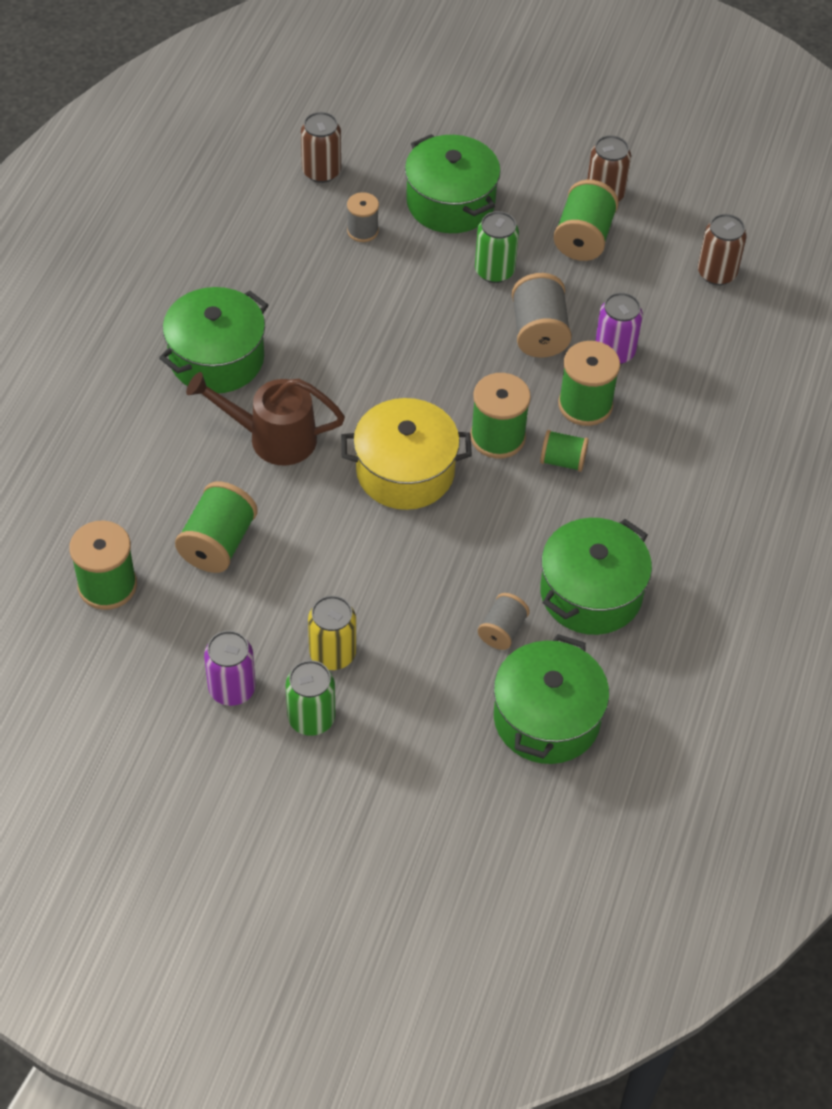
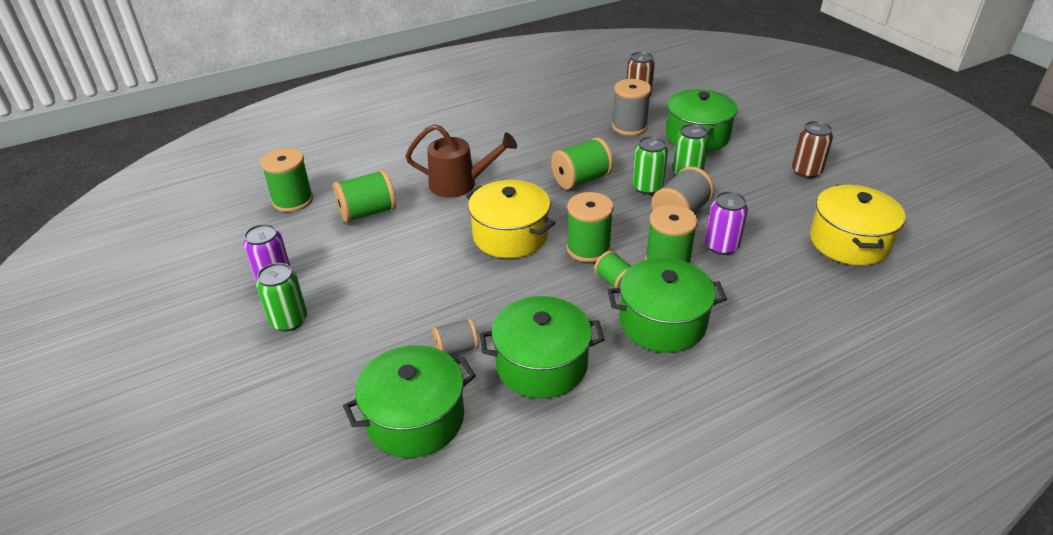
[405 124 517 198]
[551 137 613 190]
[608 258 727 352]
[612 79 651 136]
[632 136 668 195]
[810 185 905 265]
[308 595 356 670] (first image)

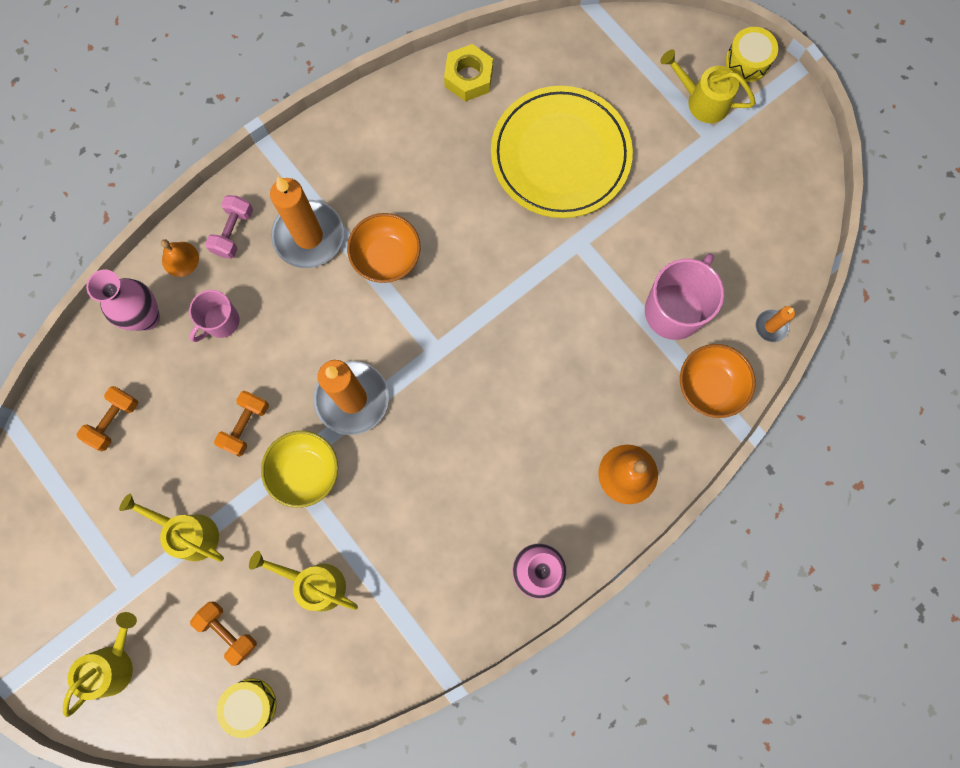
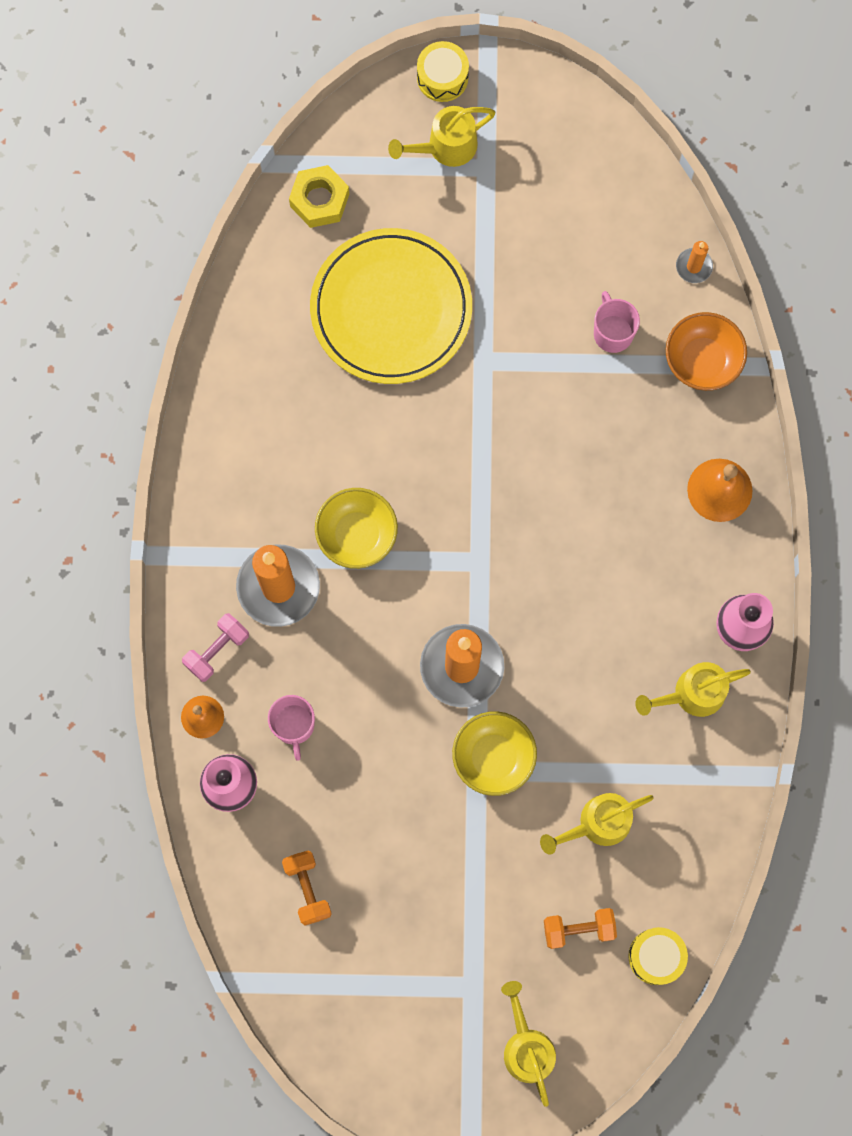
[182 613 249 682]
[289 165 349 228]
[315 488 398 569]
[594 291 640 353]
[635 662 751 717]
[214 390 269 457] (first image)

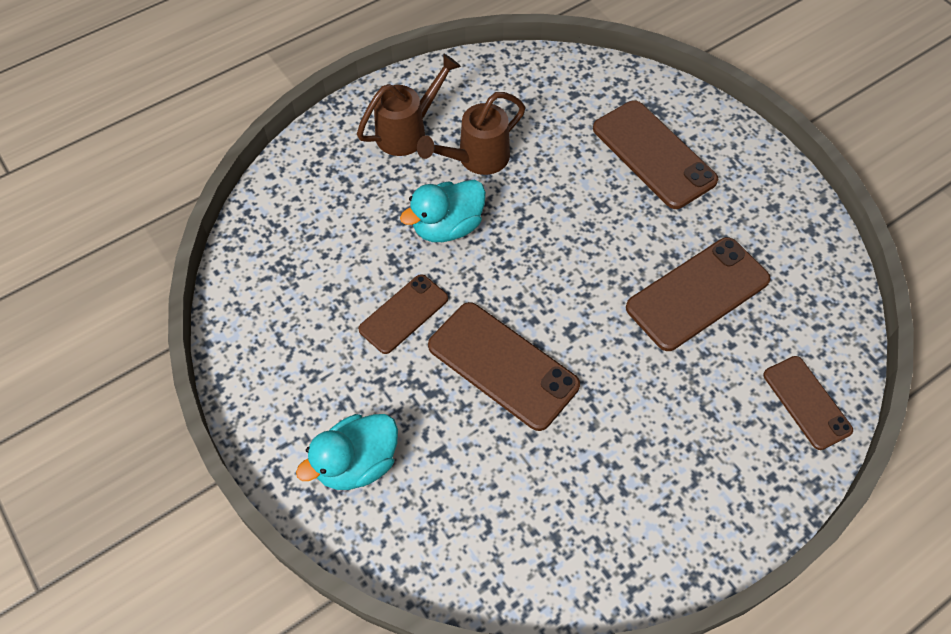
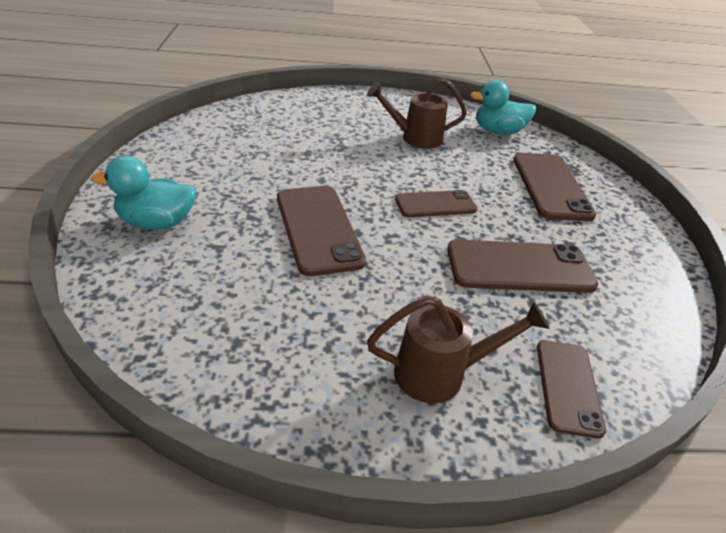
[367 296 550 403]
[395 190 477 217]
[470 80 536 135]

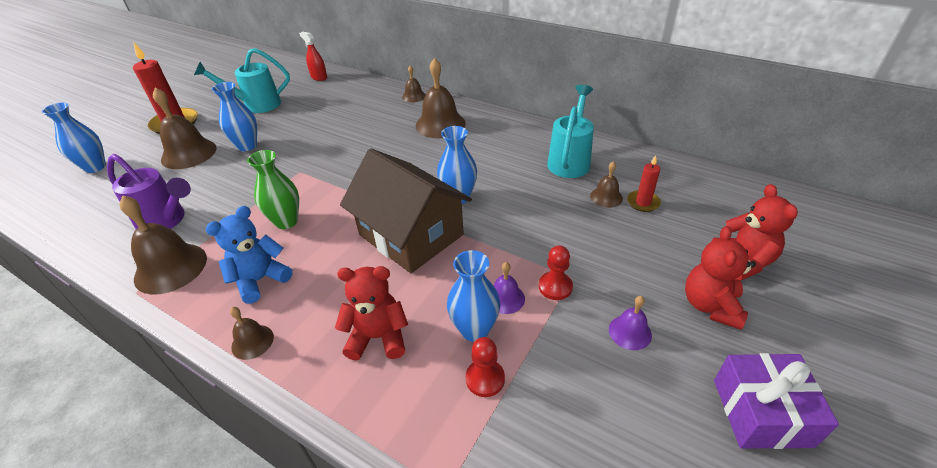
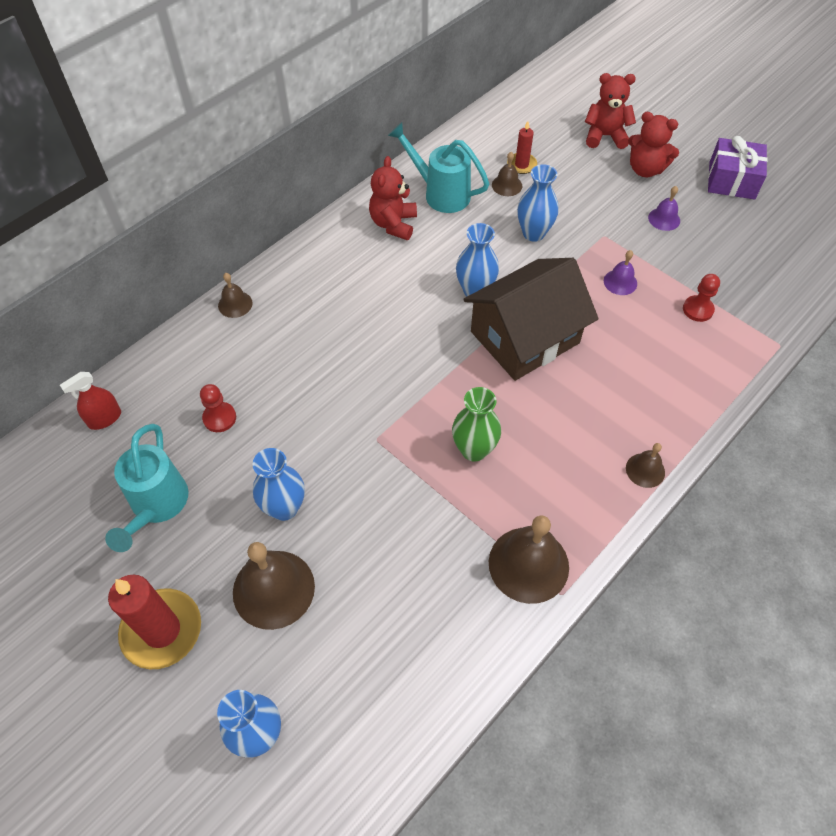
[200 384 236 432]
[369 156 417 240]
[517 164 559 242]
[107 154 191 229] (first image)
[206 206 293 304] (first image)
[416 58 466 138] (first image)

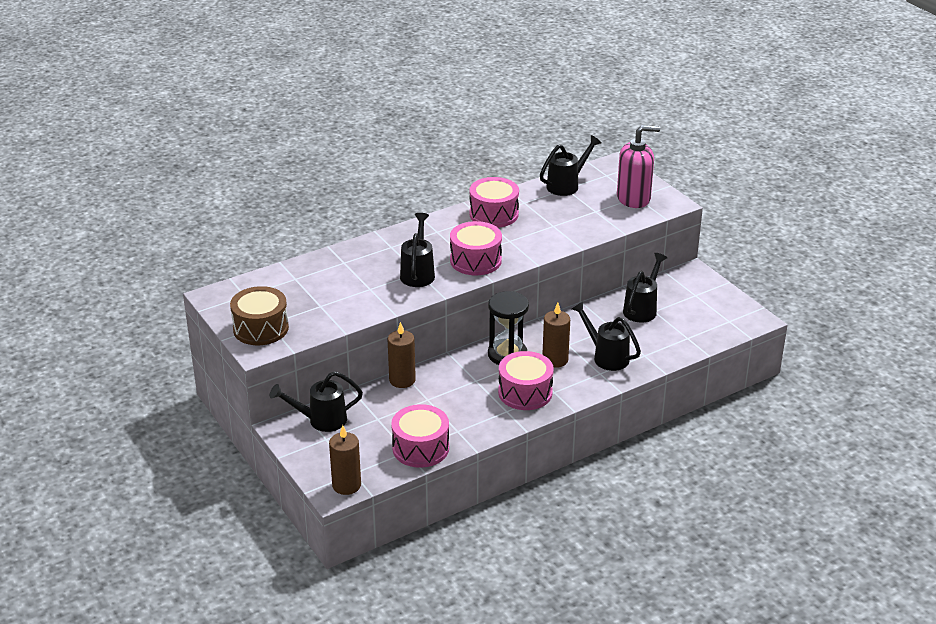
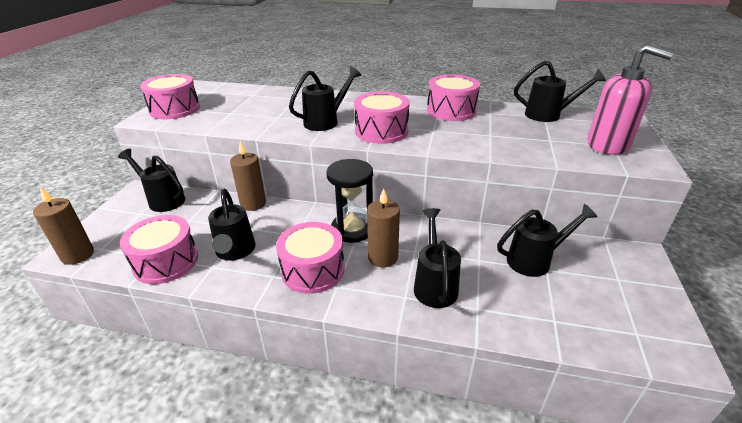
[140 74 200 119]
[208 189 256 261]

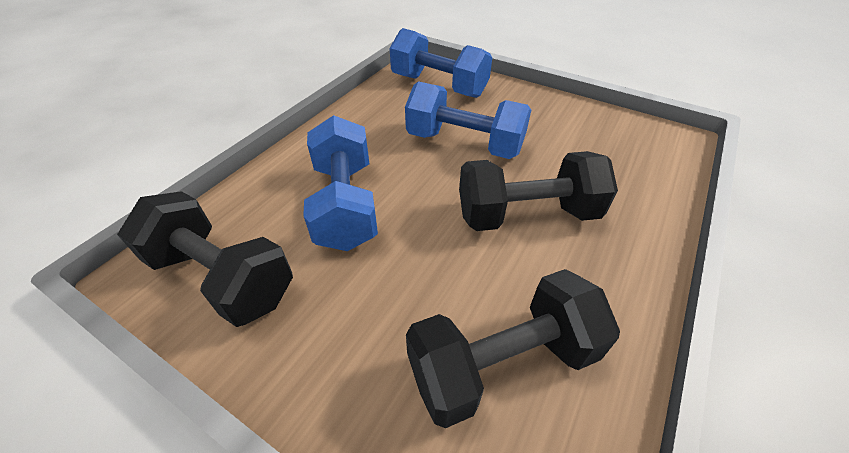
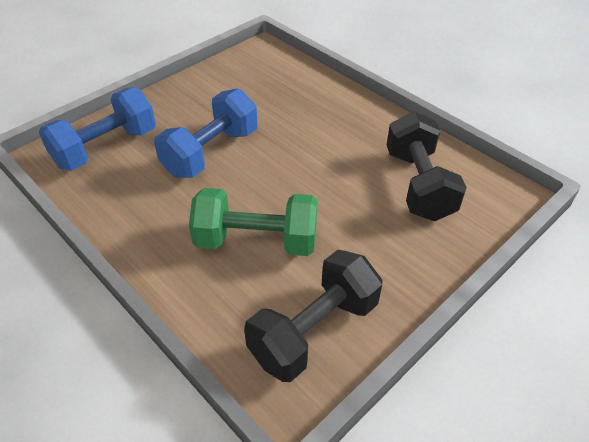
[189 188 318 256]
[459 151 618 231] (first image)

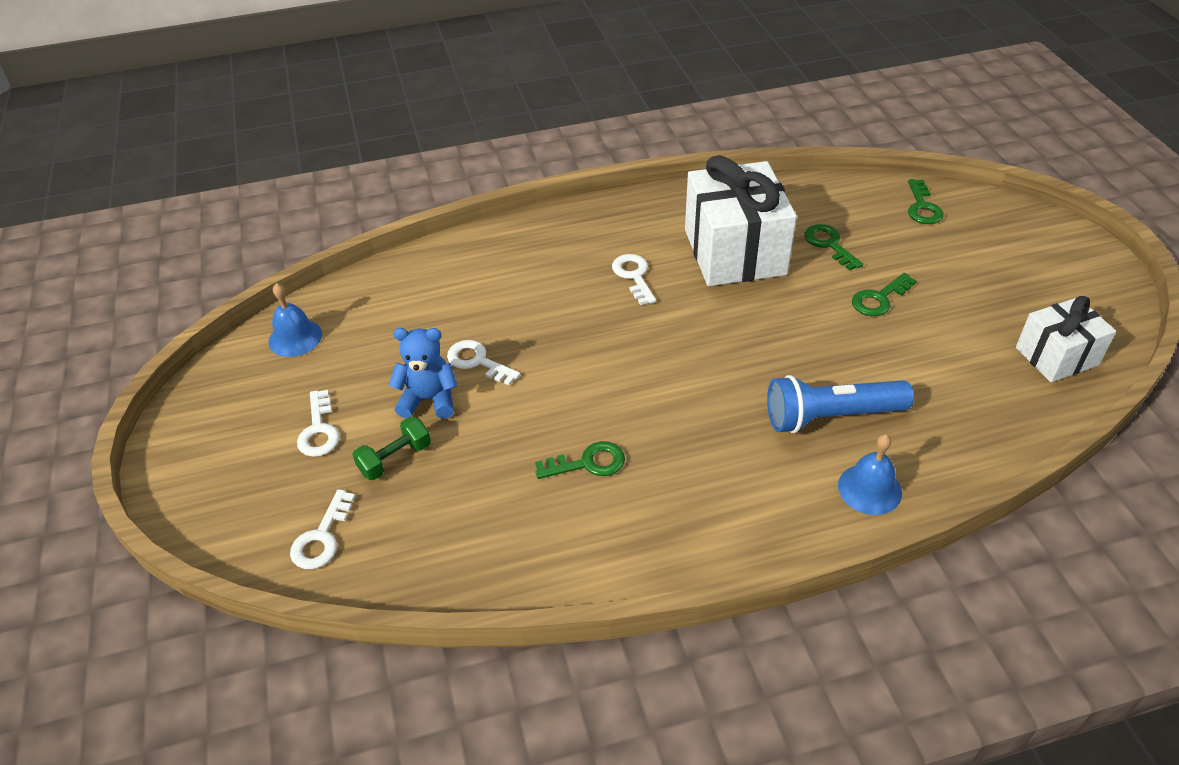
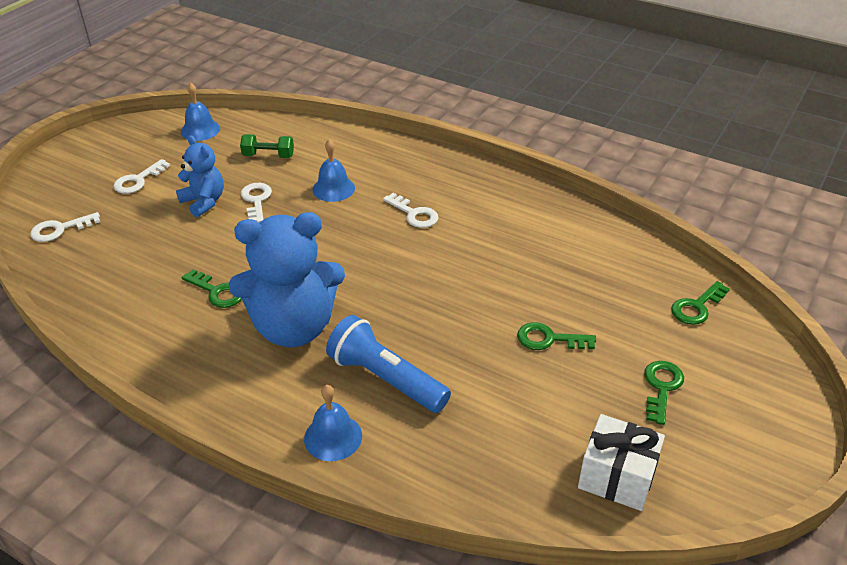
[229 212 345 347]
[240 134 294 158]
[312 139 355 202]
[383 193 439 228]
[644 361 684 425]
[685 155 797 286] (first image)

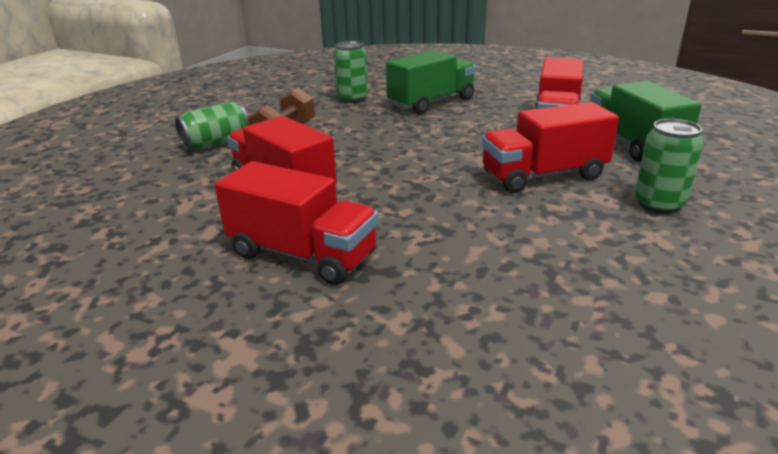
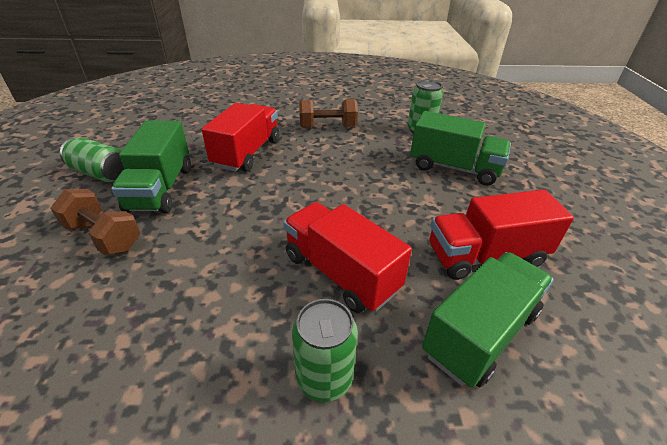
[51 189 140 255]
[60 137 124 182]
[111 120 191 213]

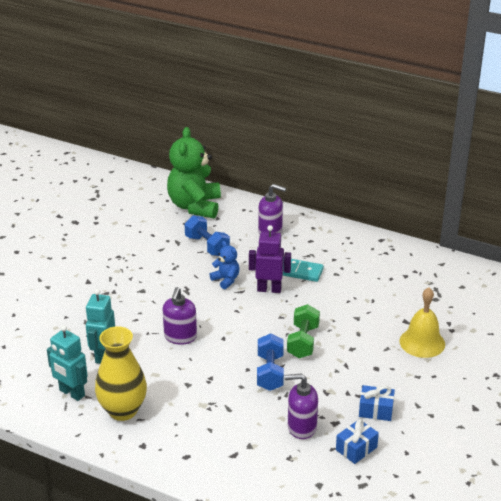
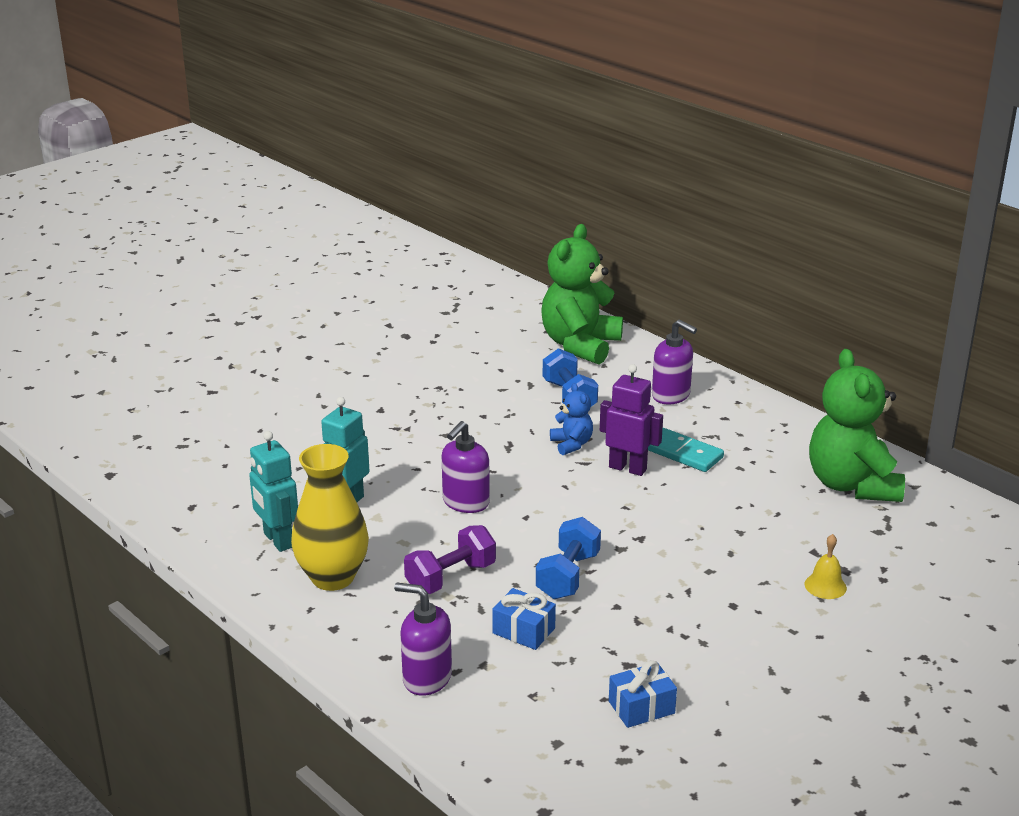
[394 583 452 696]
[404 525 496 594]
[492 588 556 650]
[805 534 847 599]
[809 349 905 502]
[287 304 320 358] (first image)

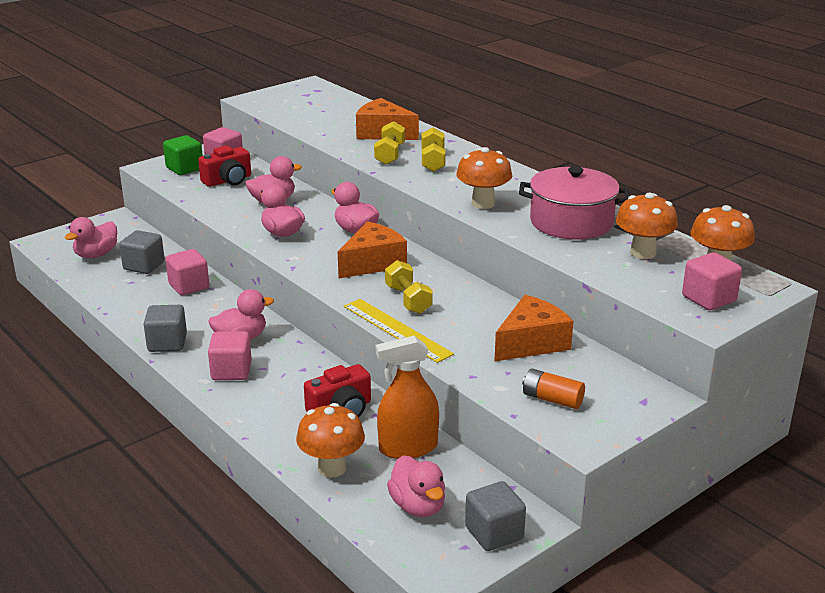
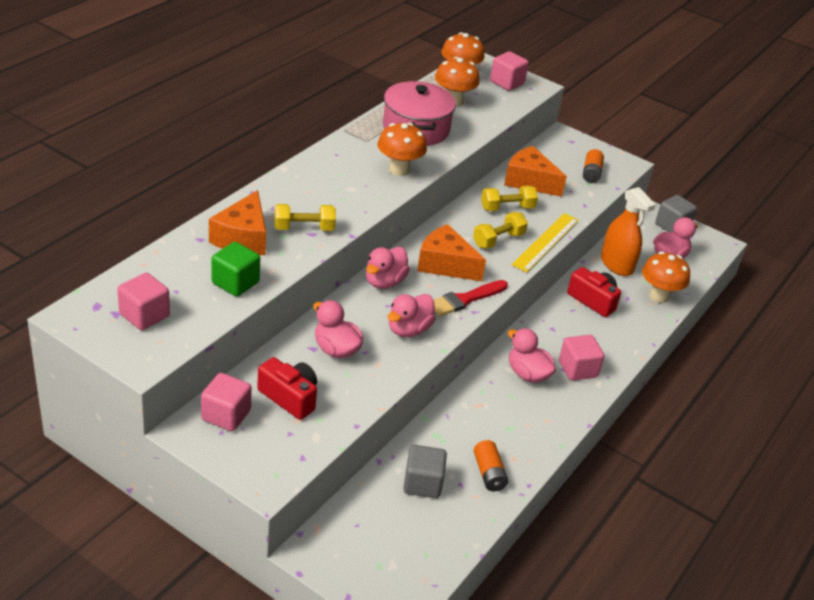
[117 273 170 330]
[212 242 260 296]
[434 280 508 317]
[474 440 508 492]
[481 186 538 211]
[65 217 117 258] (first image)
[144 305 187 352] (first image)

